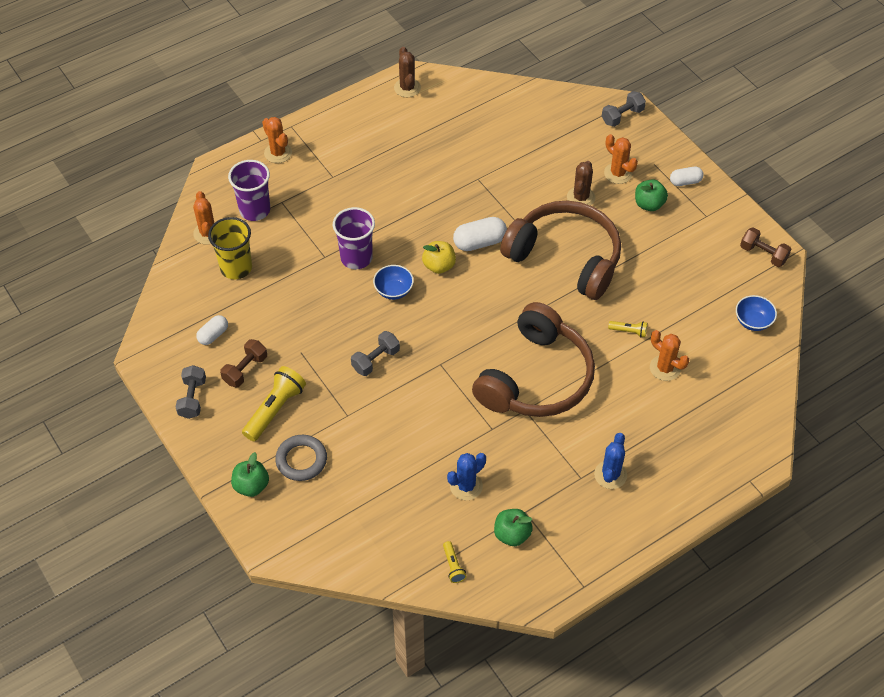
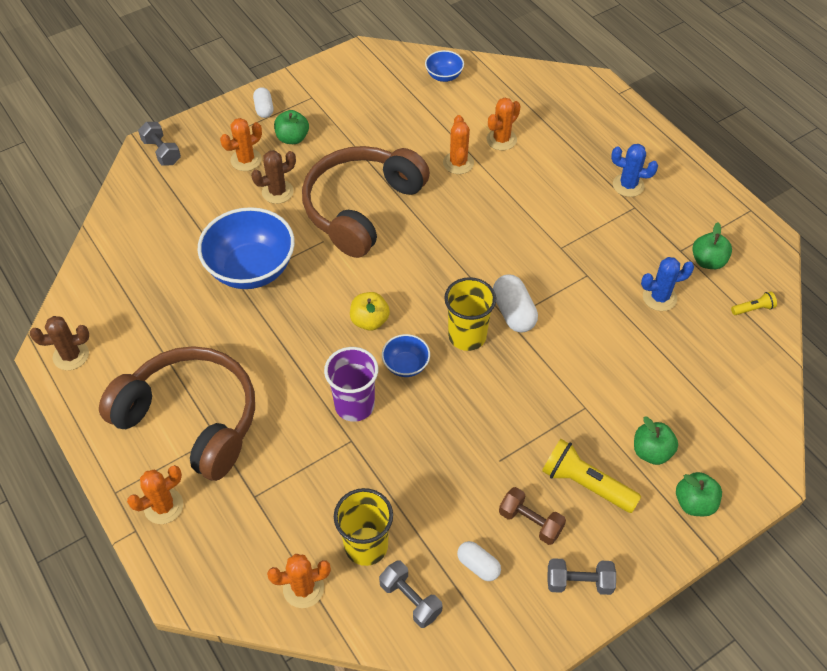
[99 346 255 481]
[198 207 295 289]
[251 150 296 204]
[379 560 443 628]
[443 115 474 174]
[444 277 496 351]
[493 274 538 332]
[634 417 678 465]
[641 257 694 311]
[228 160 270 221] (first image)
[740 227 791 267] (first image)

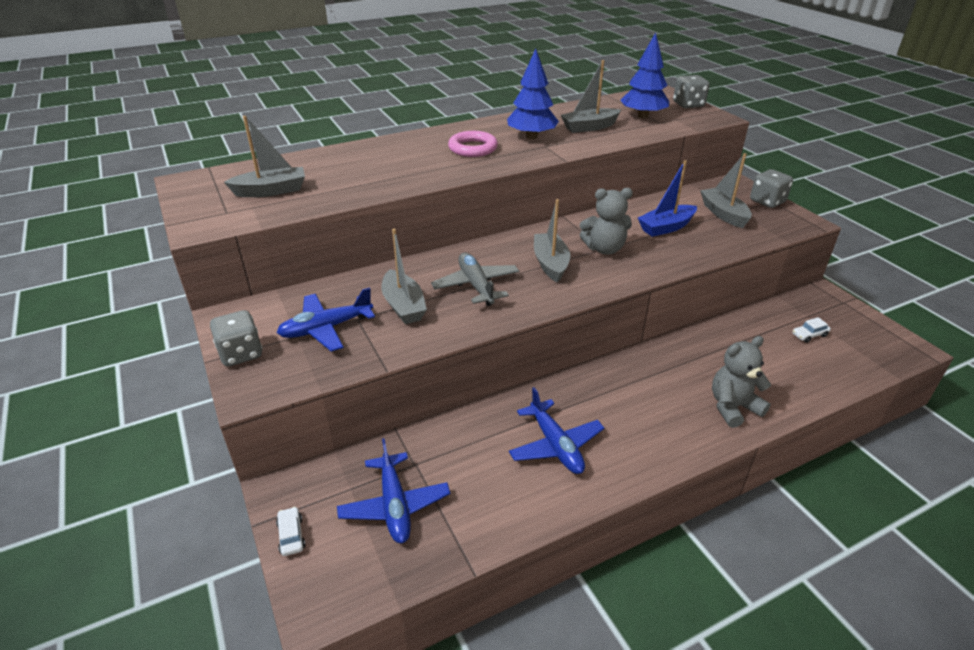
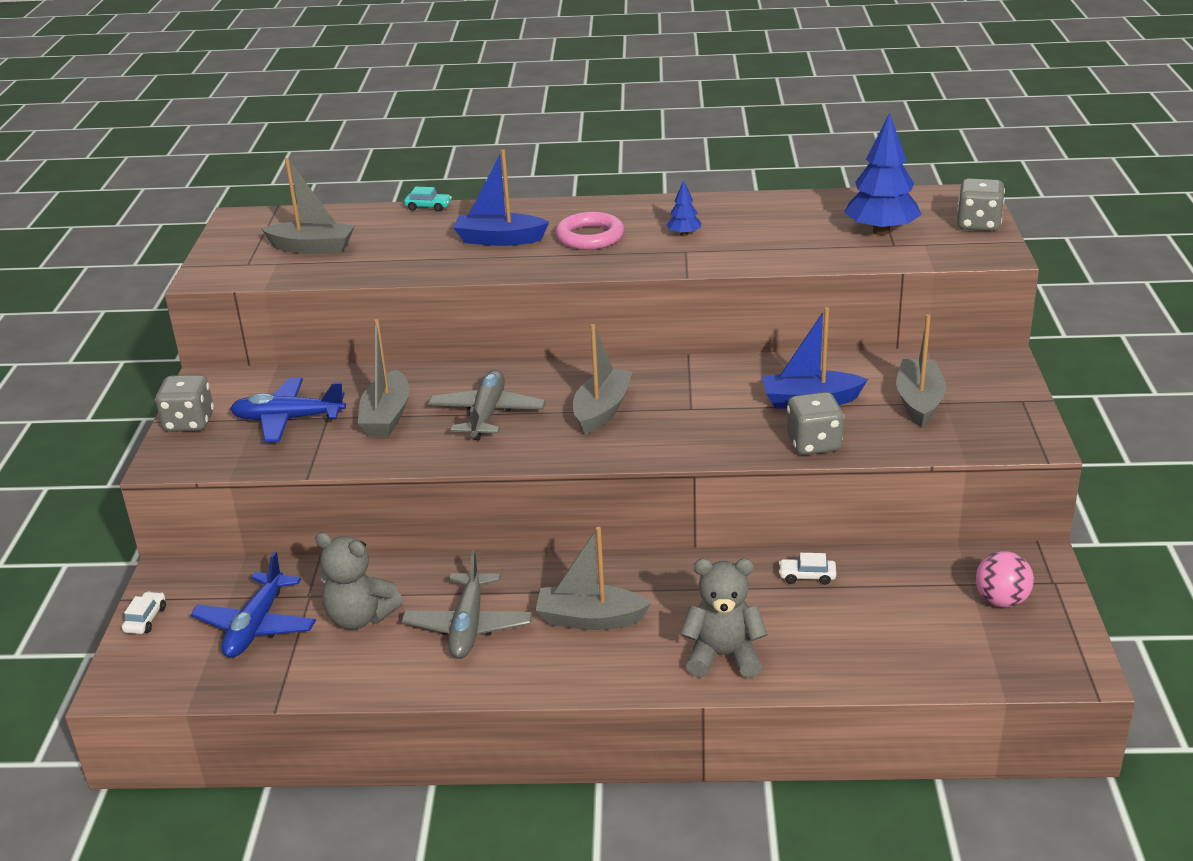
[315 532 403 630]
[401 550 532 659]
[404 187 452 212]
[453 150 549 246]
[535 527 651 630]
[666 180 702 236]
[779 553 836 585]
[787 392 844 455]
[976 551 1034 608]

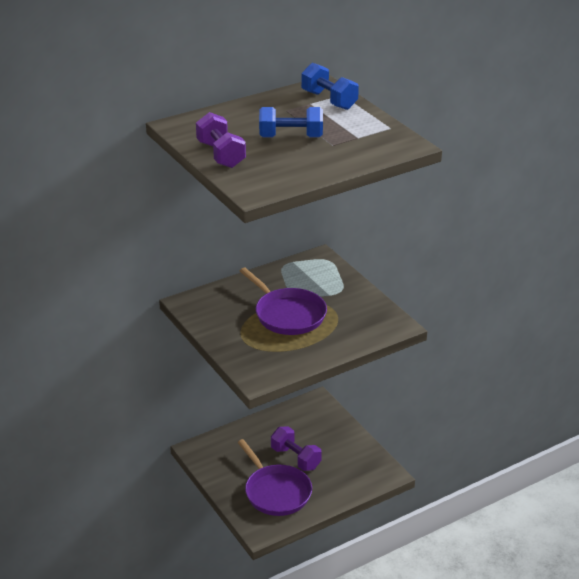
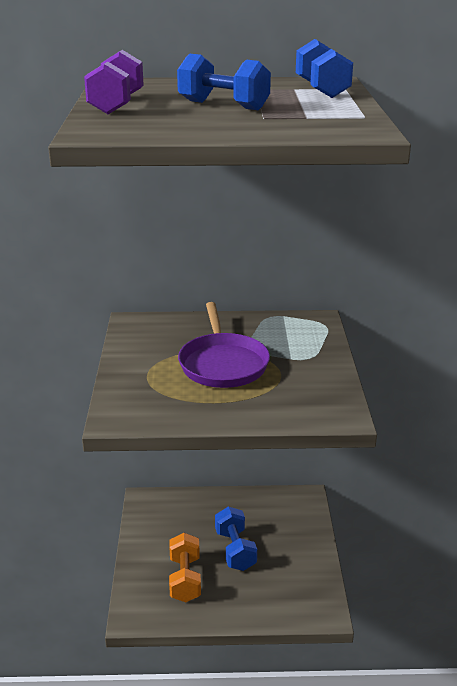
[169 533 201 602]
[215 507 257 571]

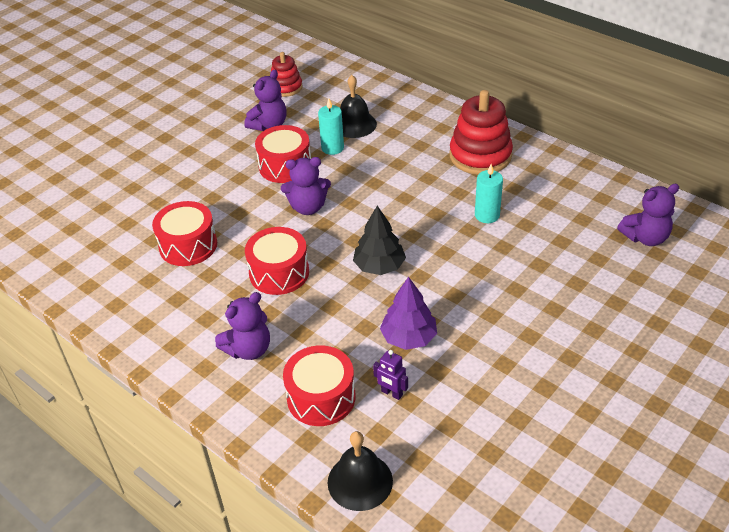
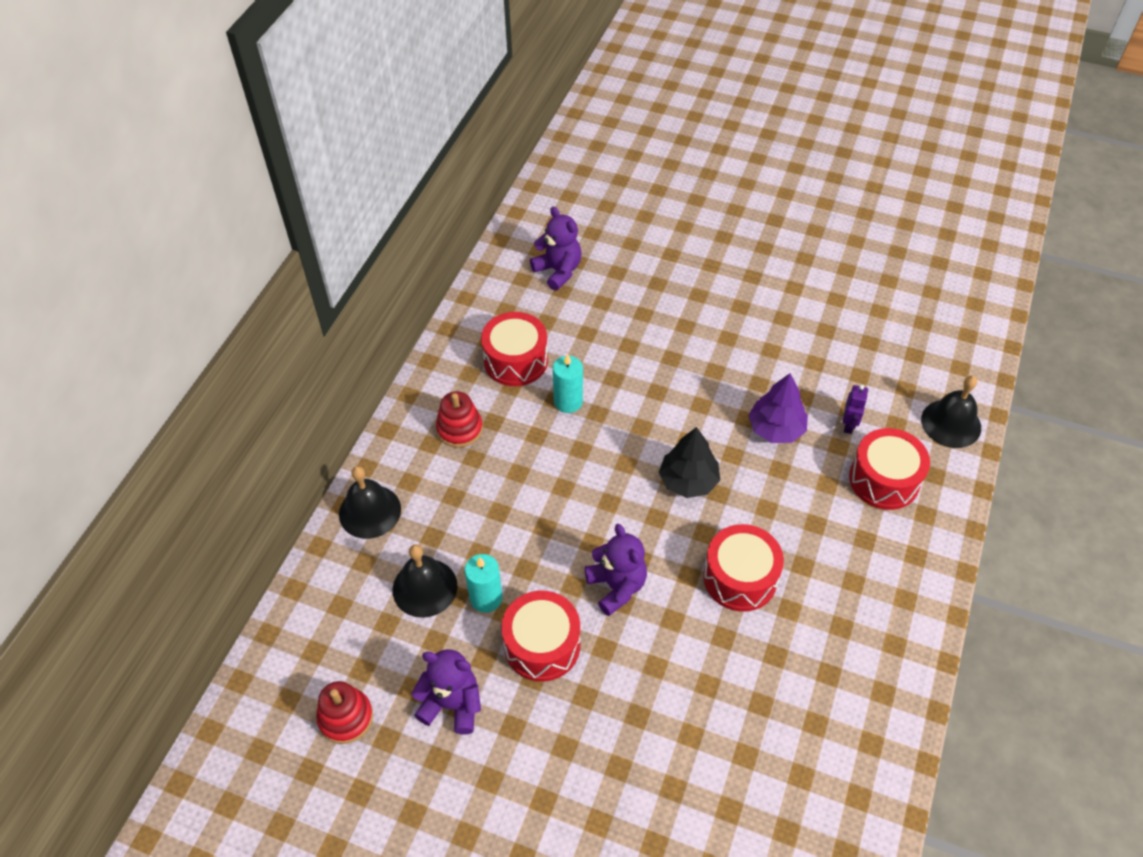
[339 466 401 539]
[436 391 483 448]
[481 312 548 386]
[215 292 270 360] (first image)

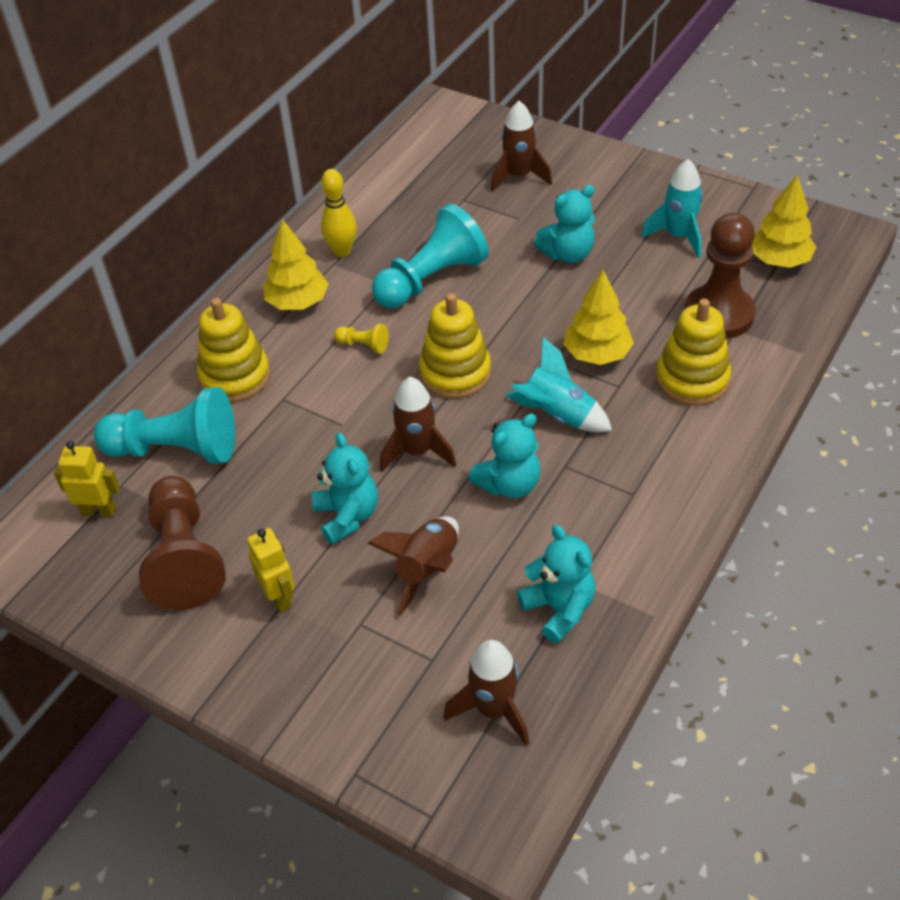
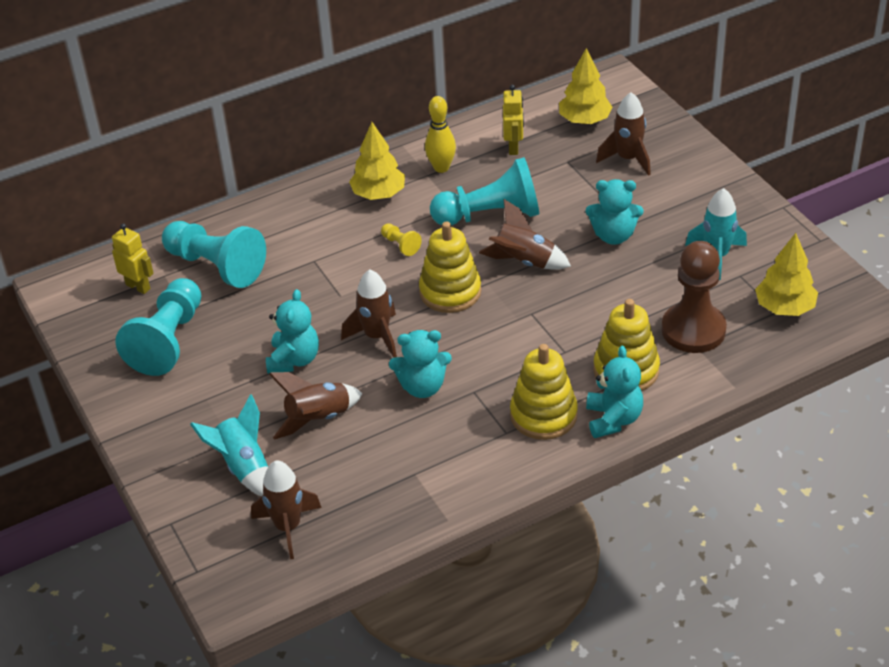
[115 278 202 376]
[190 394 268 496]
[479 199 571 270]
[503 85 524 155]
[510 344 578 440]
[559 48 613 124]
[586 346 643 438]

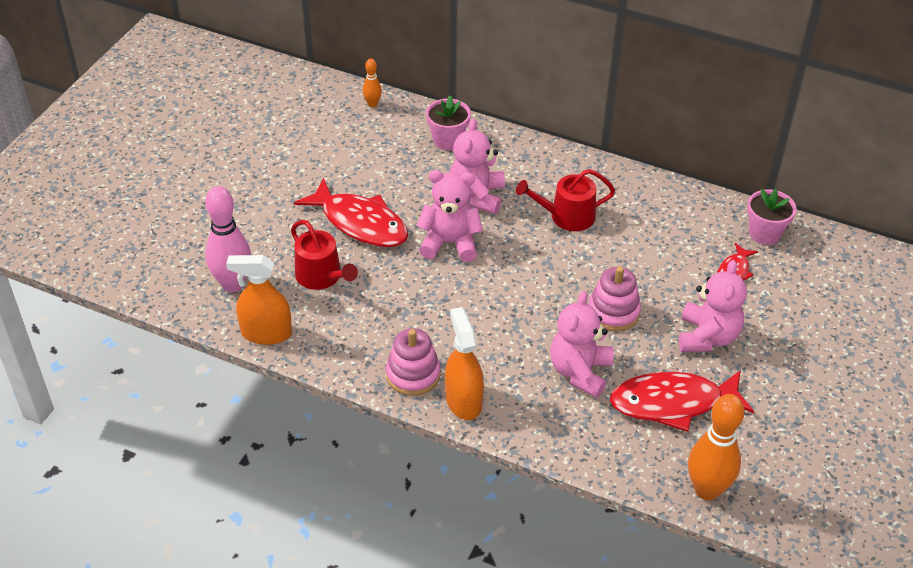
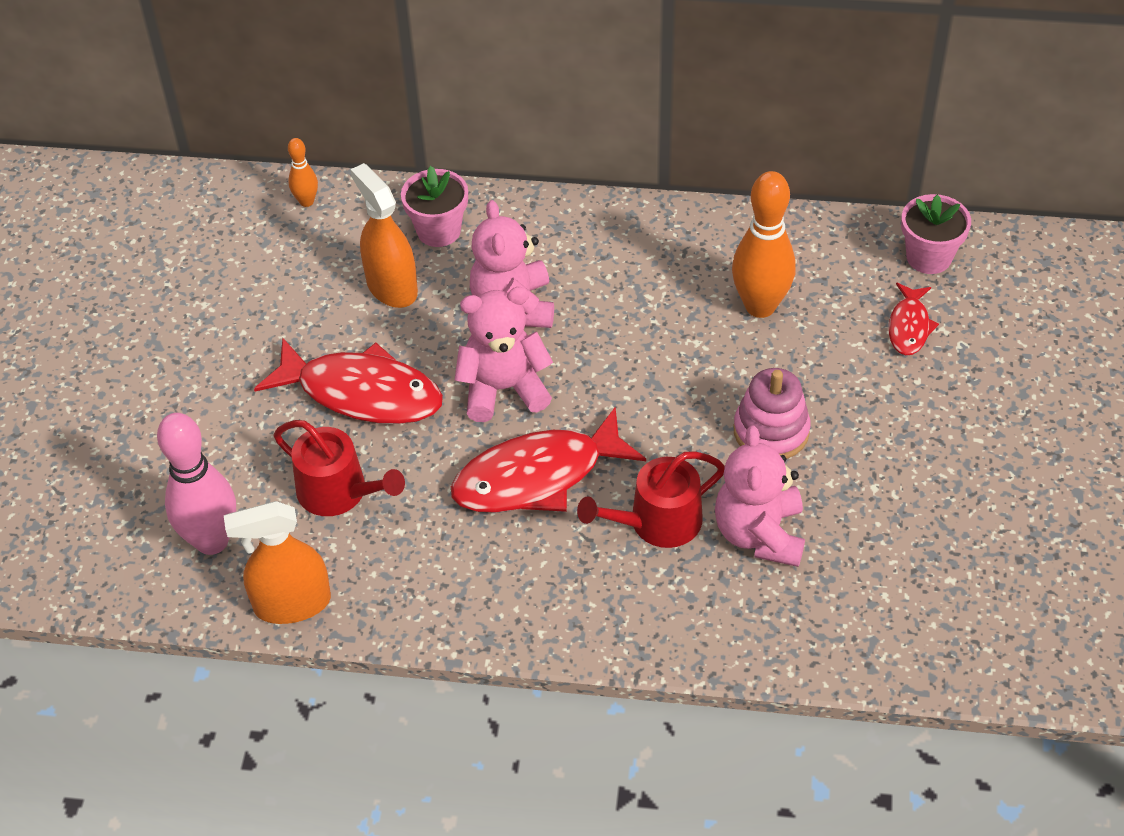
[350 163 418 308]
[451 407 646 513]
[577 451 725 548]
[732 171 796 318]
[386 328 441 396] (first image)
[679 260 747 352] (first image)

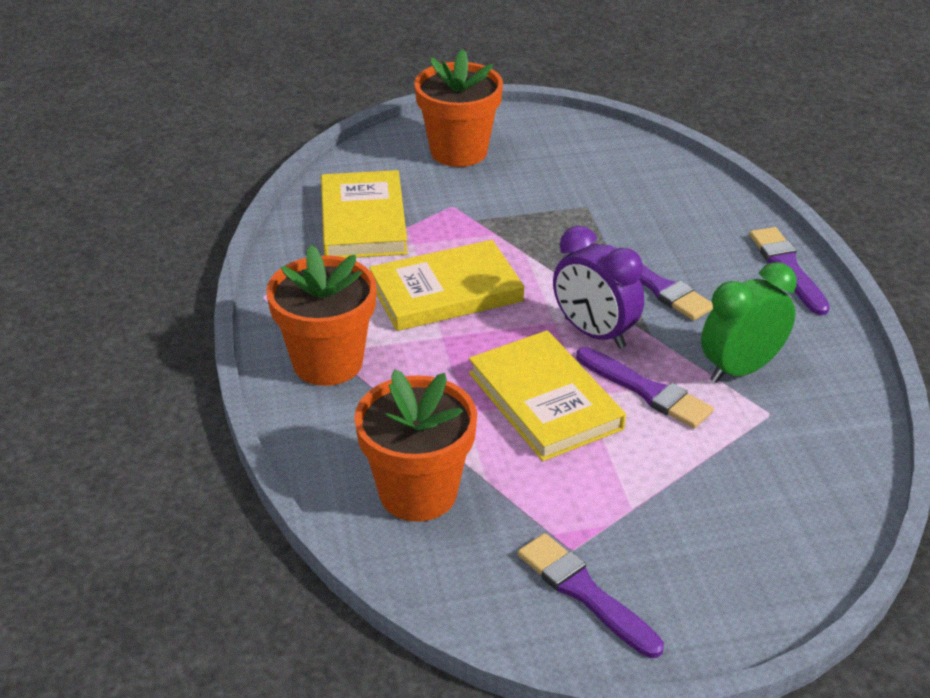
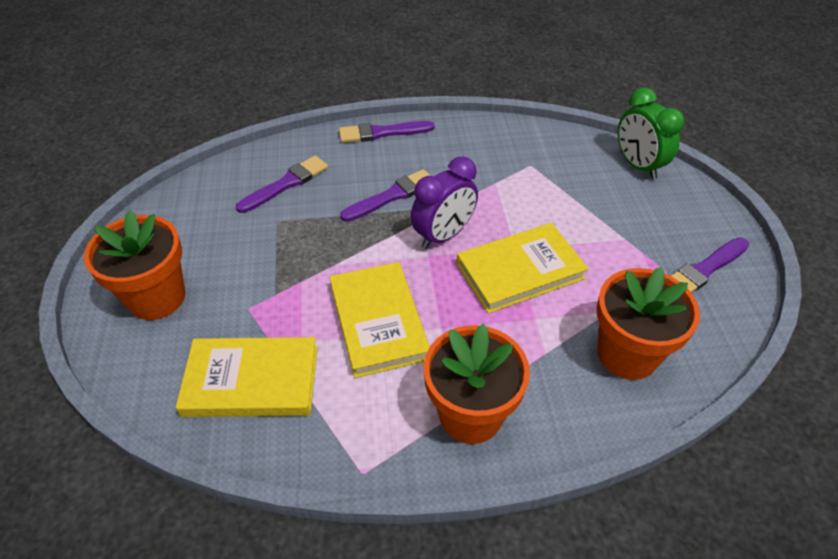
[236 156 328 213]
[618 87 684 180]

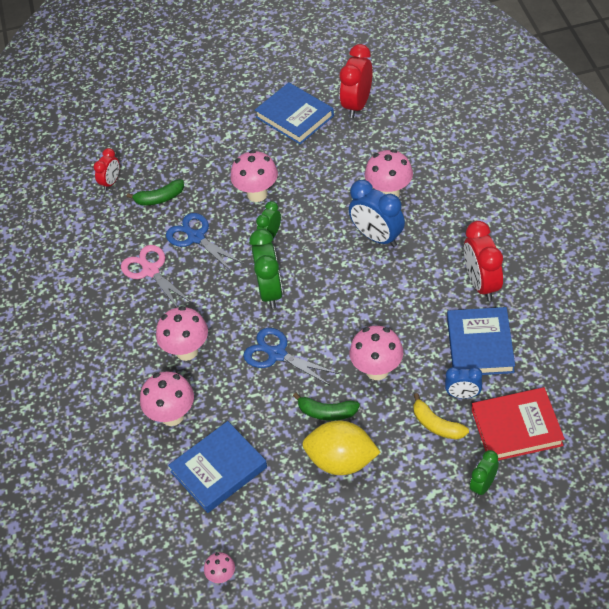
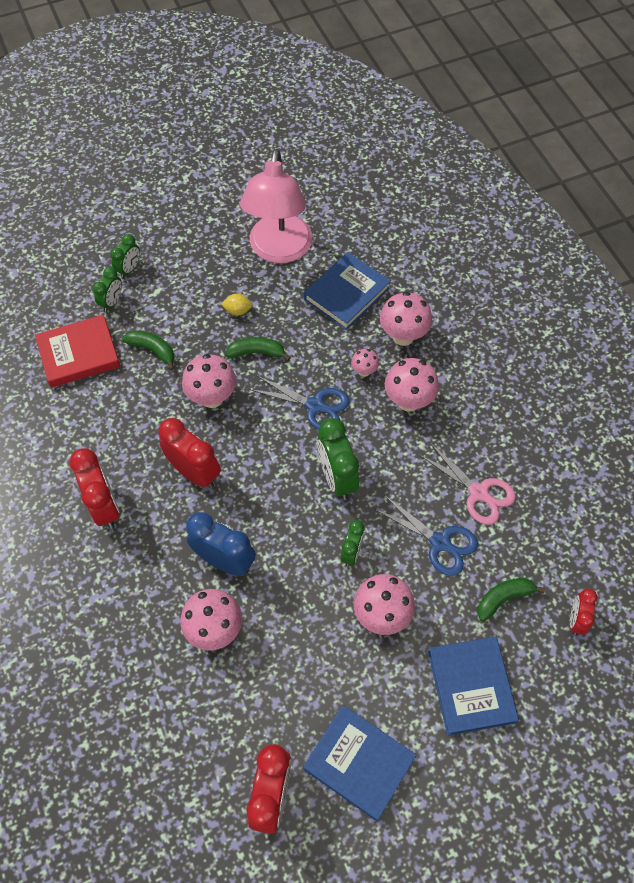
[110 234 140 278]
[122 331 175 370]
[159 418 221 488]
[221 294 252 315]
[240 149 312 263]
[351 349 379 377]
[428 636 519 736]
[445 367 482 399] (first image)

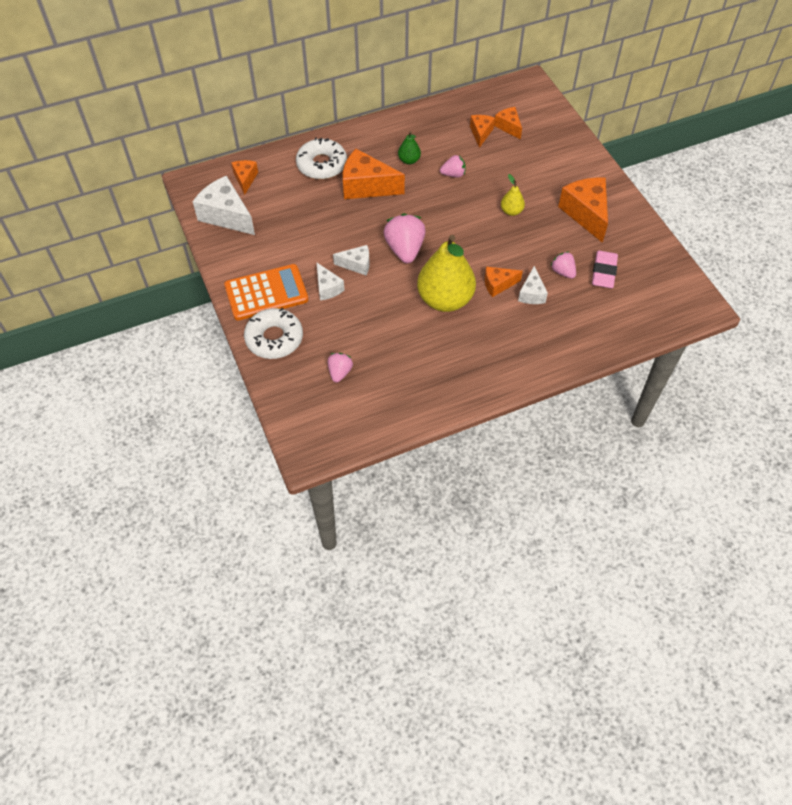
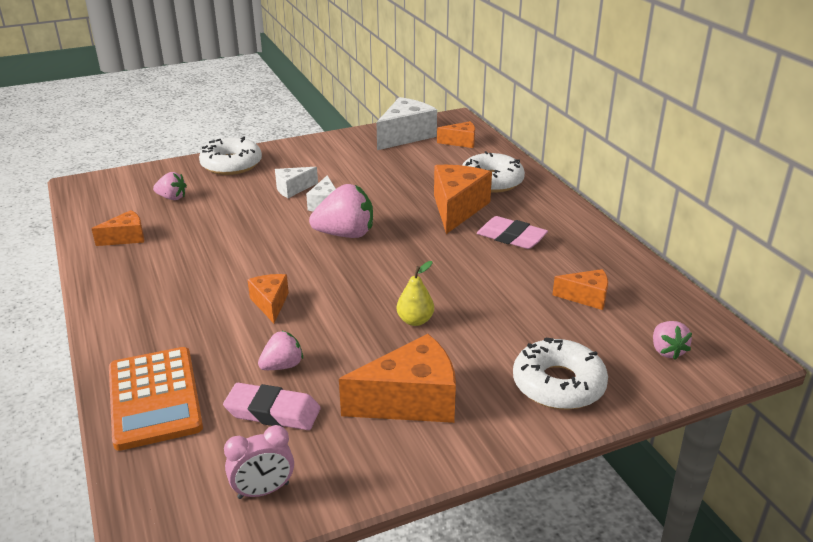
[91 210 144 246]
[109 347 203 451]
[224 425 294 499]
[477 216 548 249]
[513 338 608 410]
[653 321 692 360]
[417 235 476 312] (first image)
[518 266 548 304] (first image)

